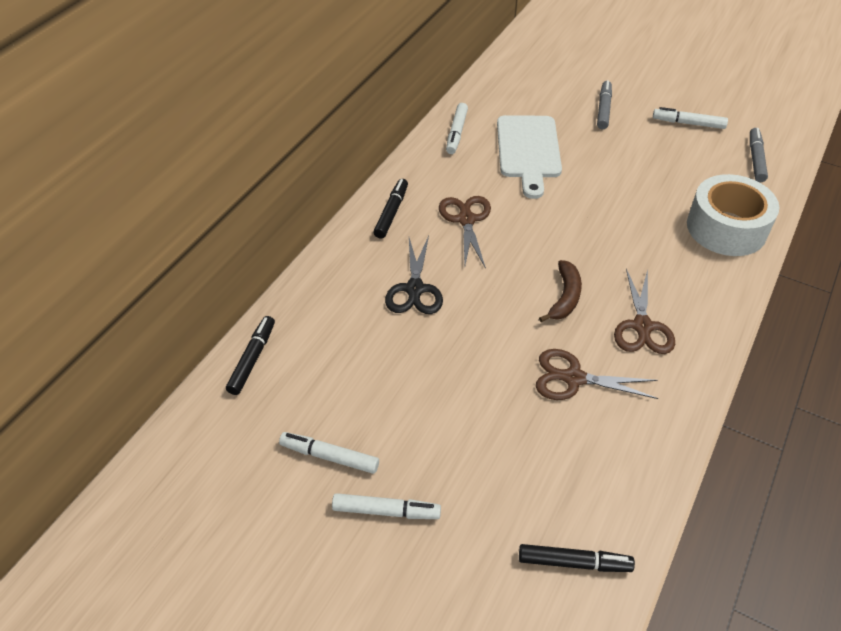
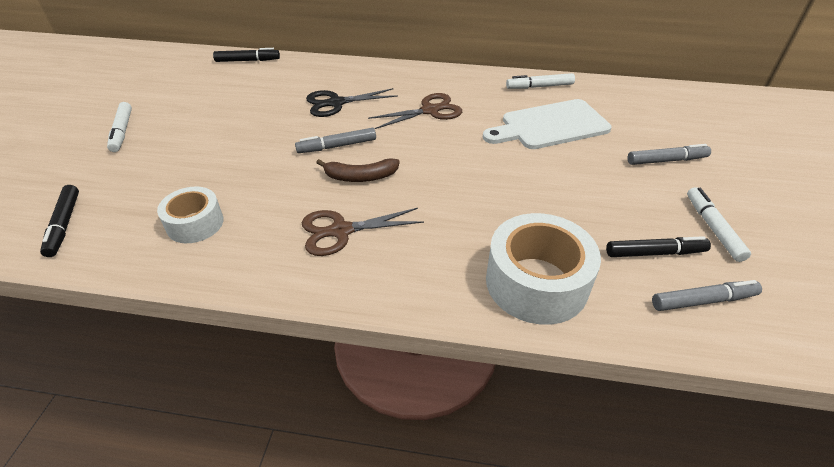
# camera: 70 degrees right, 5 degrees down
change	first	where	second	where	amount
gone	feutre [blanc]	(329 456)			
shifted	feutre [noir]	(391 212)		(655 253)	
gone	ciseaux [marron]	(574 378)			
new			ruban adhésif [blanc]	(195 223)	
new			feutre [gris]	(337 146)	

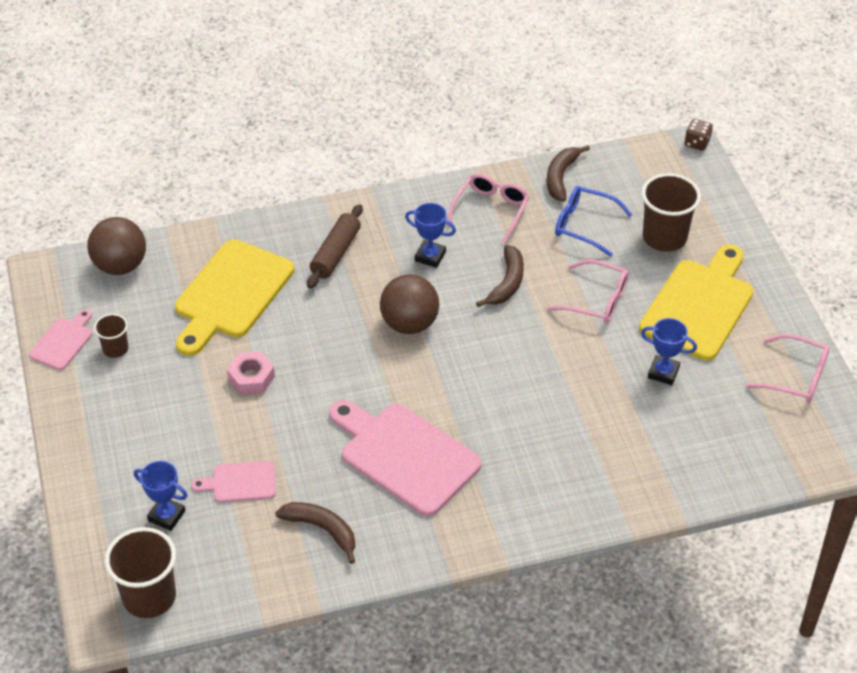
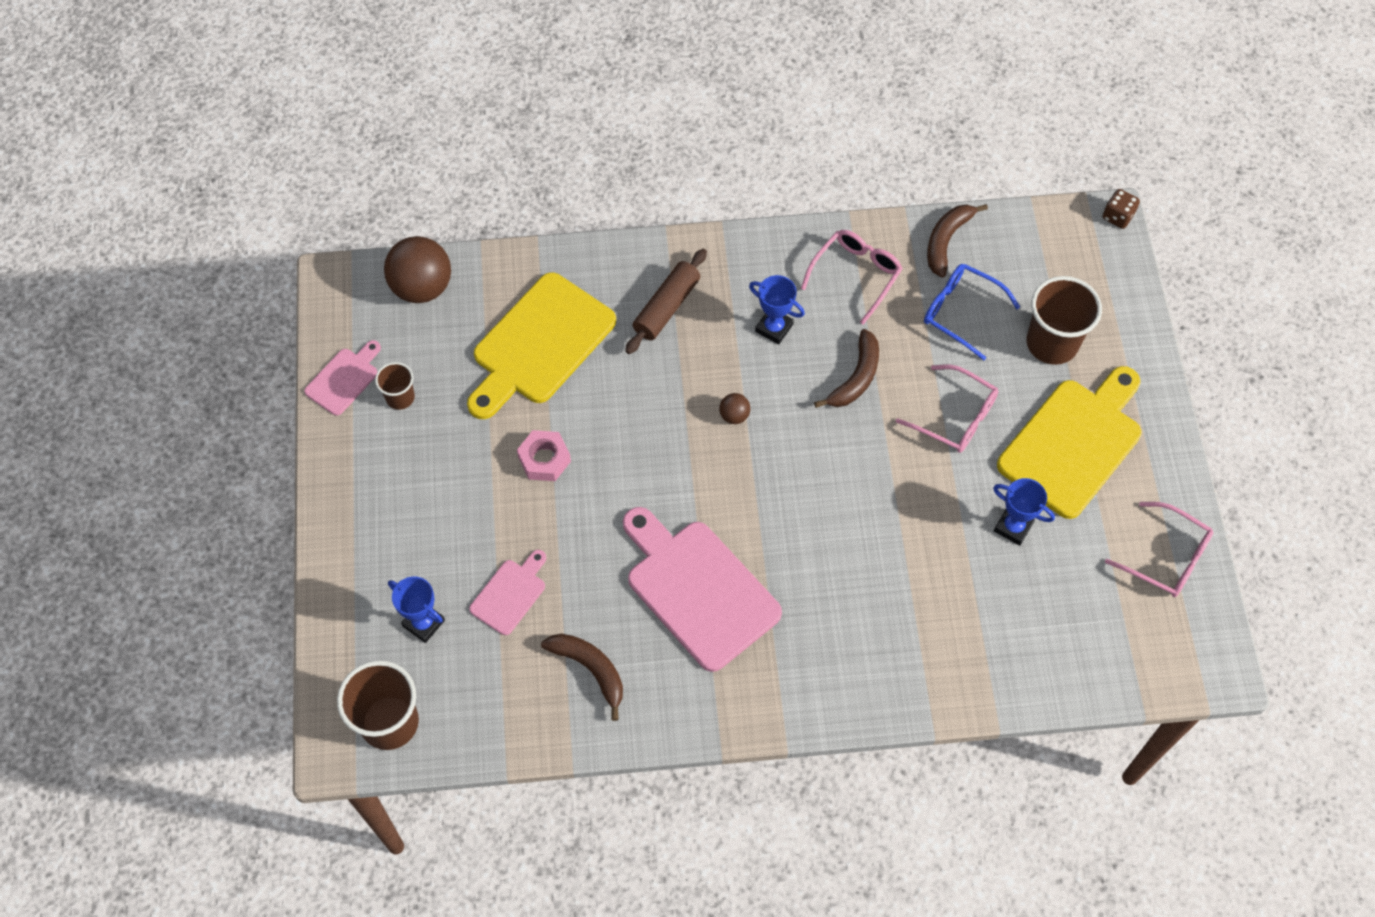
# camera: 10 degrees right, 15 degrees up
change	first	where	second	where	amount
rotated	planche à découper [rose]	(240 482)		(510 594)	120 degrees clockwise
scaled	balle [marron]	(409 324)		(734 415)	x0.46

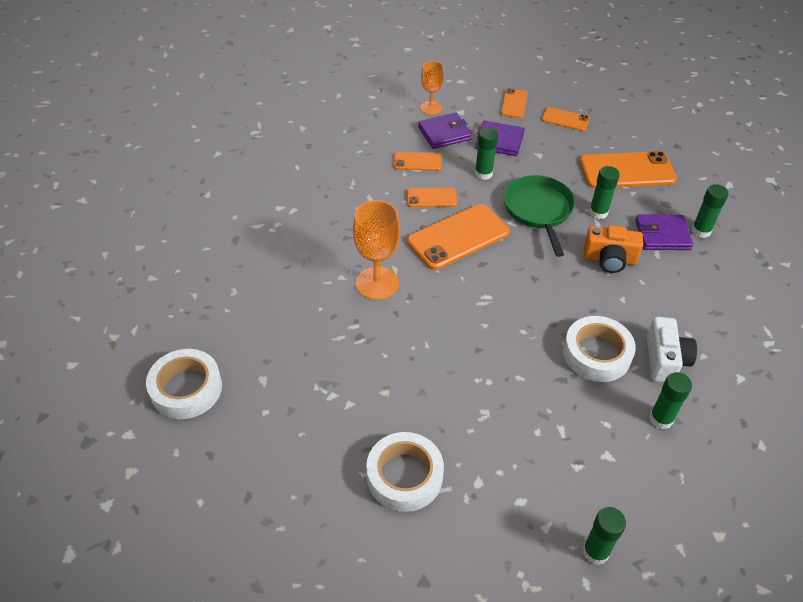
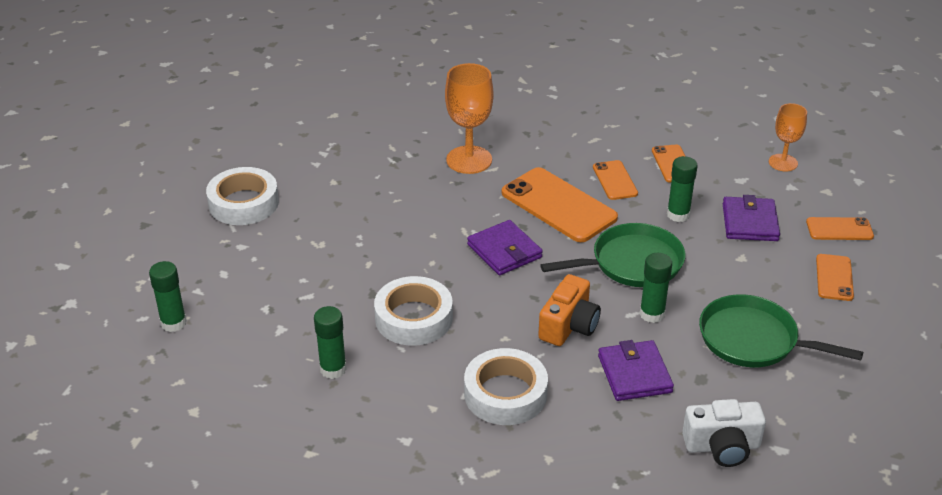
# camera: 80 degrees right, 10 degrees down
change	first	where	second	where	amount
shifted	ruban adhésif [blanc]	(186 389)		(505 394)	
shifted	portefeuille [violet]	(444 133)		(504 251)	
swapped	téléphone [orange]	(627 171)	poêle [vert]	(753 340)	
rotated	appareil photo [orange]	(609 259)		(569 326)	150 degrees counterclockwise
shifted	appareil photo [blanc]	(665 359)		(722 446)	
gone	bâton de colle [vert]	(701 231)			

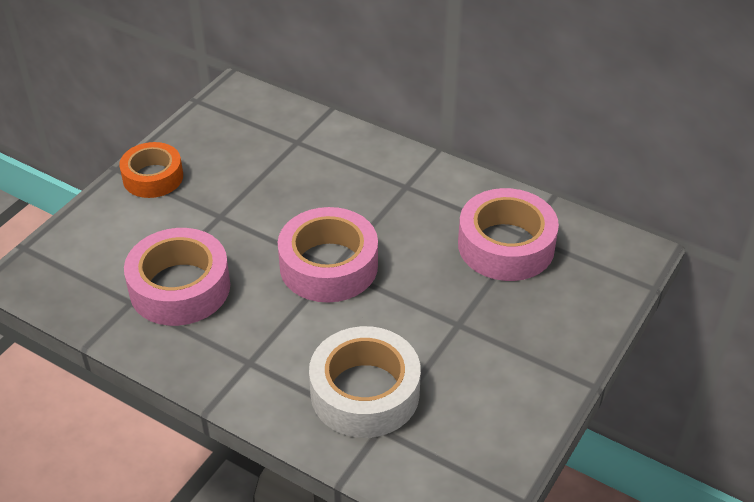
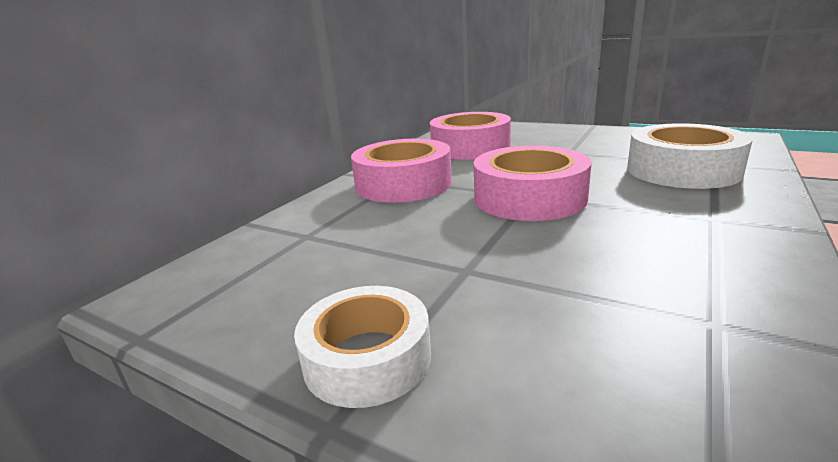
# camera: 90 degrees left, 20 degrees down
change	first	where	second	where	amount
repainted	ruban adhésif [orange]	(153 177)	ruban adhésif [blanc]	(367 358)	
shifted	ruban adhésif [rose]	(180 287)		(403 184)	

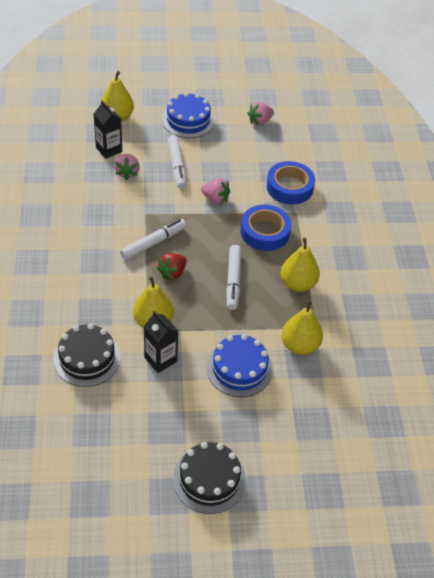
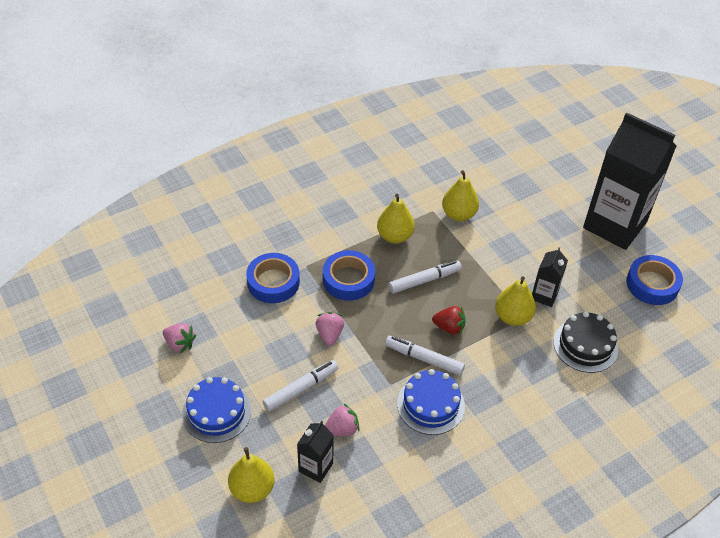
# camera: 115 degrees left, 0 degrees up
change	first	where	second	where	amount
swapped	gâteau [noir]	(209 479)	brique de lait [noir]	(614 225)	
shifted	gâteau [bleu]	(239 369)		(430 404)	
new			ruban adhésif [bleu]	(652 284)	

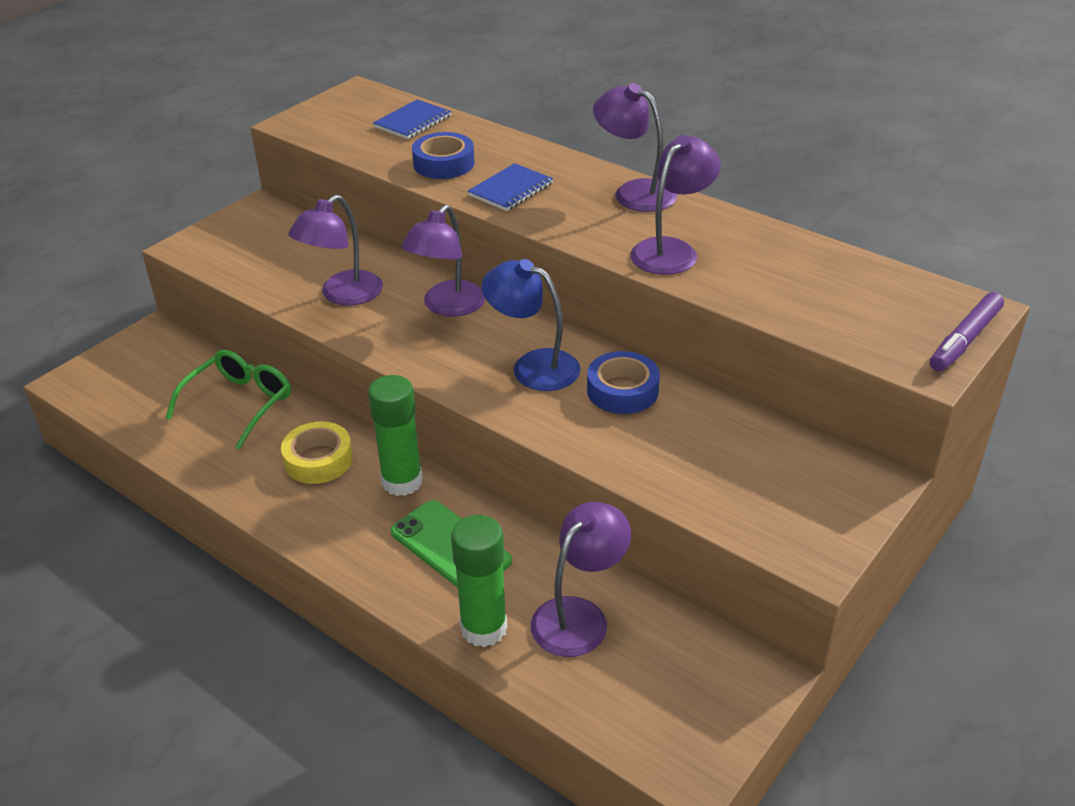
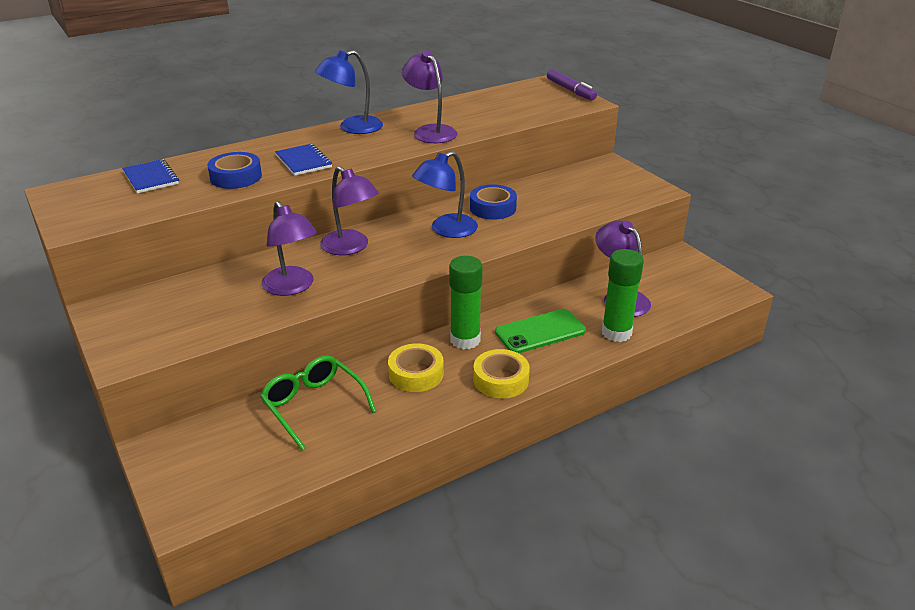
# camera: 70 degrees left, 5 degrees down
change	first	where	second	where	amount
repainted	lampe [violet]	(634 192)	lampe [bleu]	(352 128)	
new			ruban adhésif [jaune]	(500 380)	

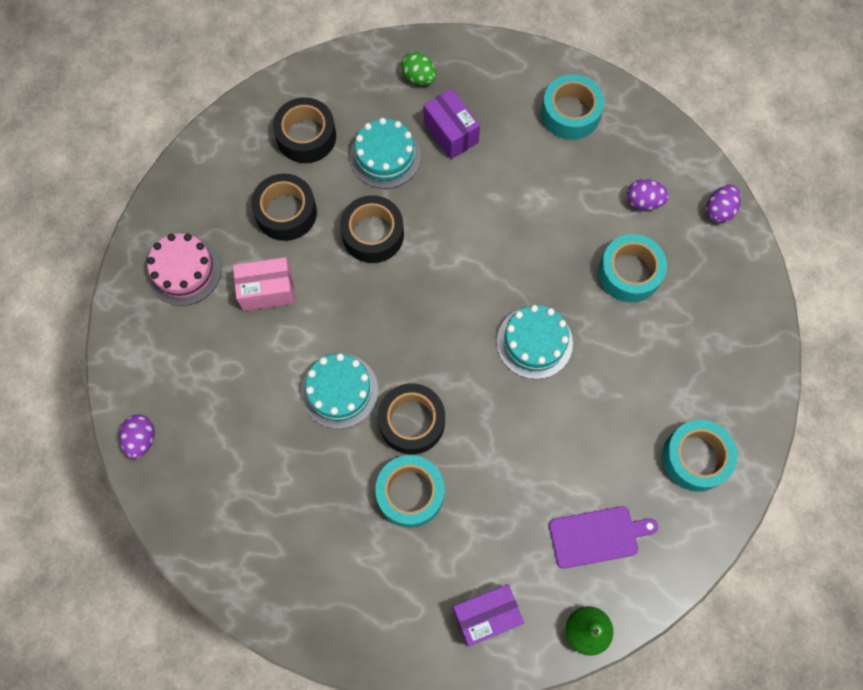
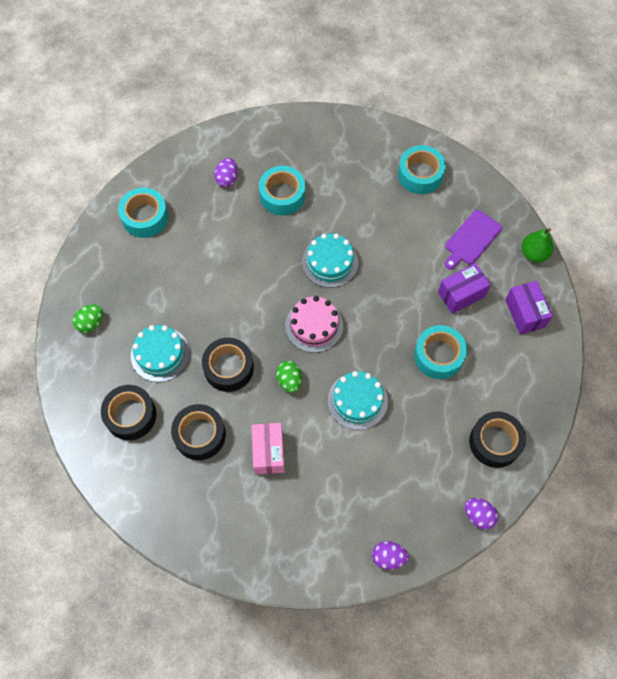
# camera: 85 degrees left, 5 degrees down
change	first	where	second	where	amount
shifted	gâteau [rose]	(184 271)		(314 325)	
shifted	ruban adhésif [noir]	(412 422)		(495 442)	
shifted	boîte [violet]	(451 133)		(461 294)	
rotated	planche à découper [violet]	(597 536)		(471 239)	135 degrees counterclockwise
shifted	œuf [violet]	(719 210)		(478 515)	
new			œuf [vert]	(289 381)	

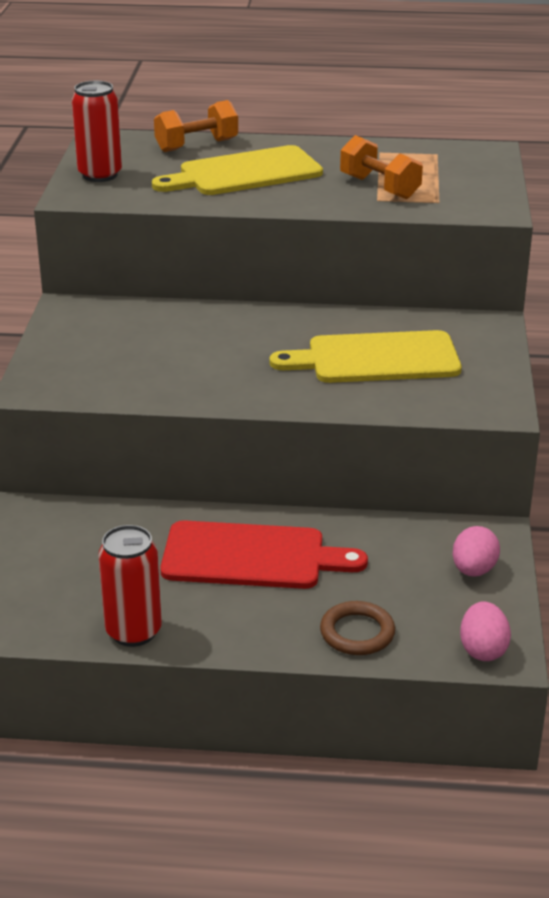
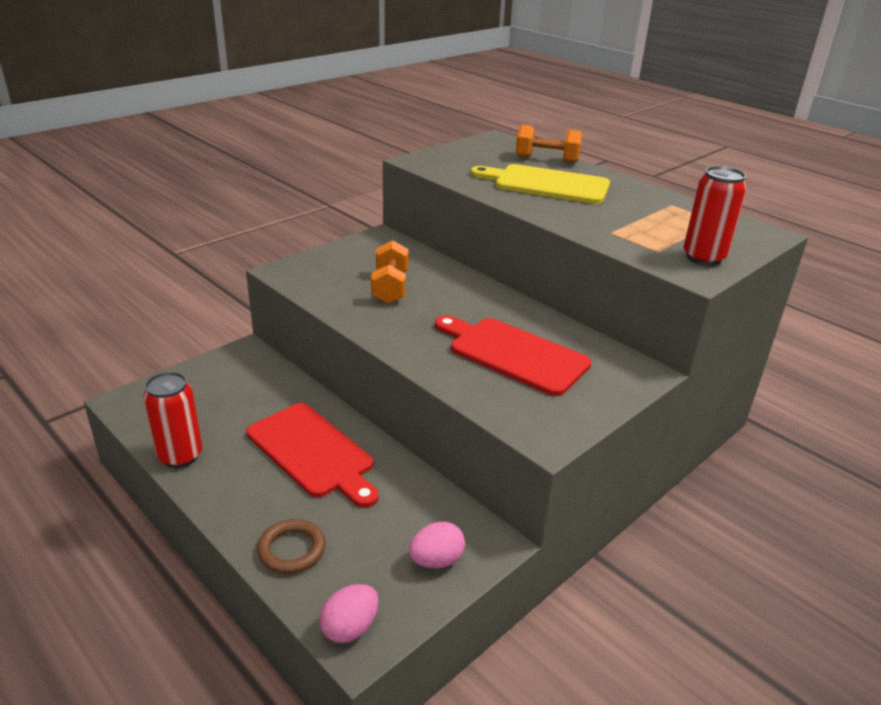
# camera: 40 degrees right, 0 degrees up
change	first	where	second	where	amount
shifted	canette [rouge]	(100 175)		(703 257)	
repainted	planche à découper [jaune]	(376 359)	planche à découper [rouge]	(513 354)	
shifted	haltère [orange]	(379 187)		(390 287)	

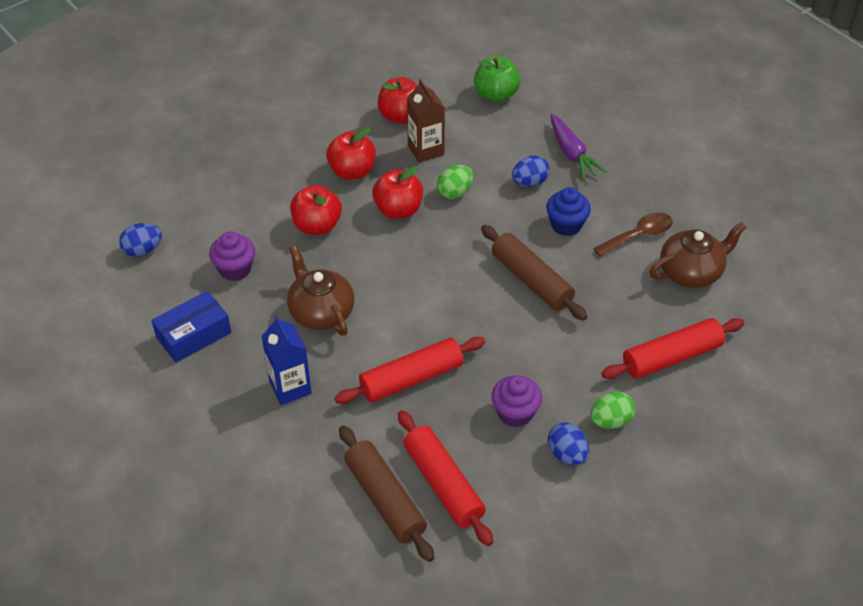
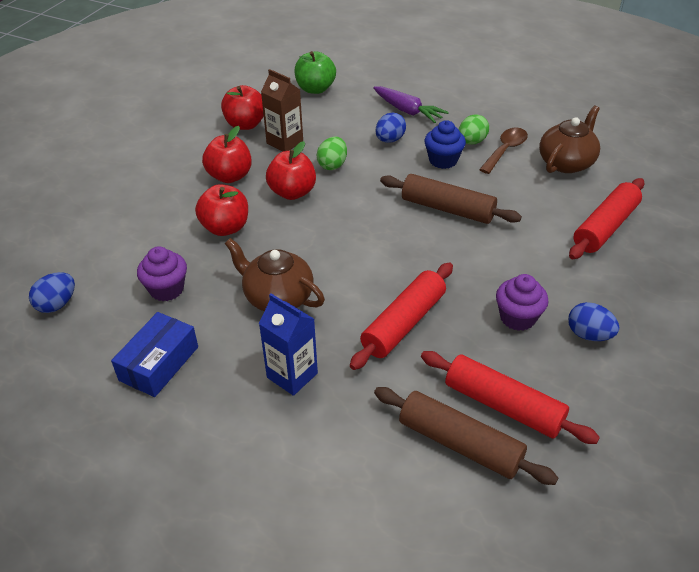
# camera: 25 degrees left, 5 degrees down
change	first	where	second	where	amount
shifted	œuf [vert]	(610 421)		(471 142)	

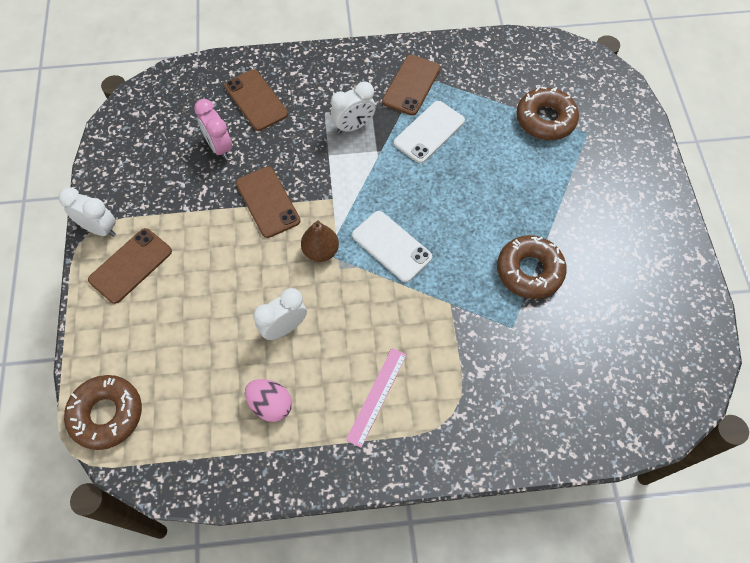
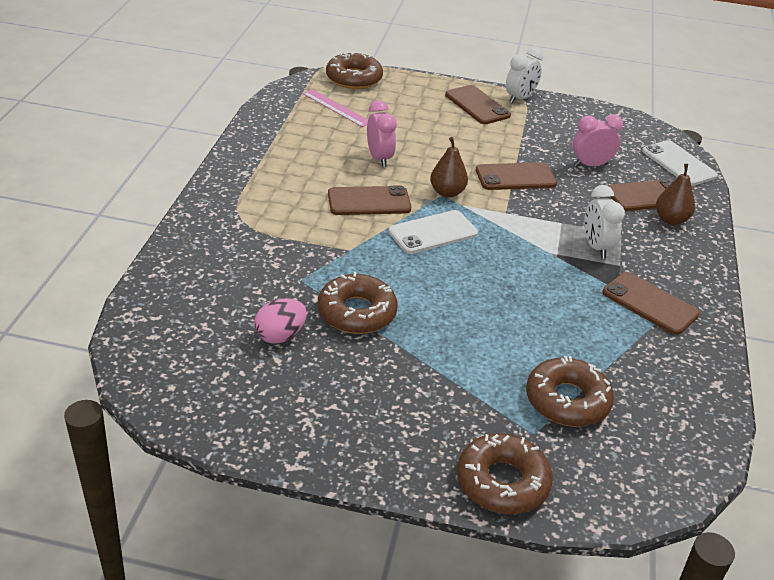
# camera: 105 degrees right, 25 degrees down
change	first	where	second	where	amount
shifted	œuf [rose]	(271 405)		(280 336)	
repainted	réveil [blanc]	(284 328)	réveil [rose]	(379 158)	
shifted	règle [rose]	(376 396)		(336 108)	
shifted	téléphone [blanc]	(429 132)		(678 163)	
new			téléphone [marron]	(369 201)	
new			beignet [marron]	(502 482)	
new			poire [marron]	(671 220)	

